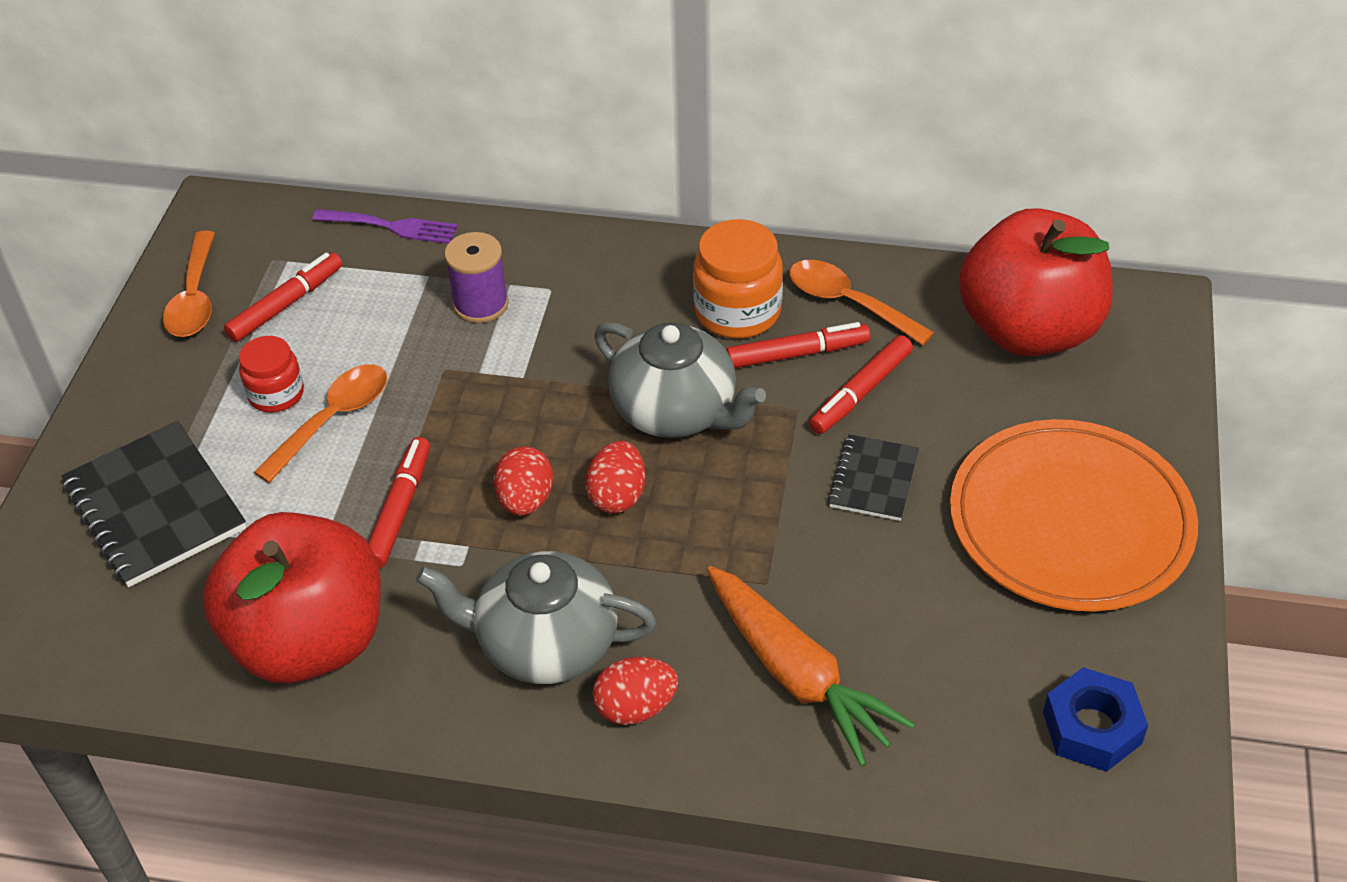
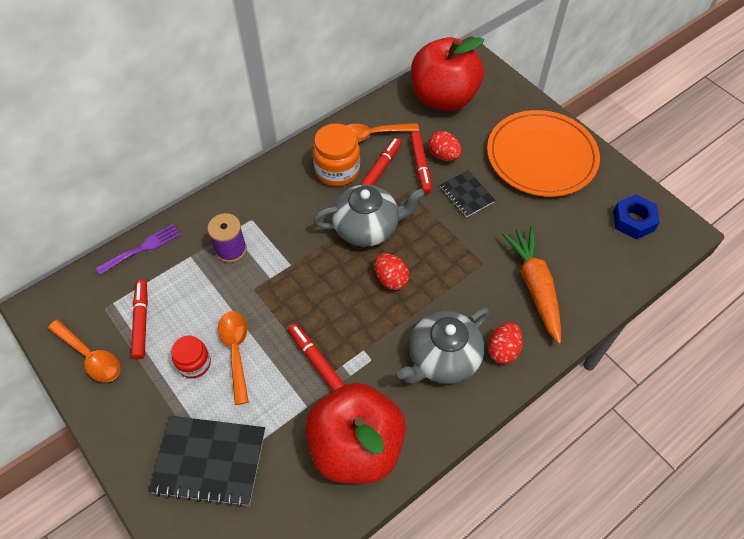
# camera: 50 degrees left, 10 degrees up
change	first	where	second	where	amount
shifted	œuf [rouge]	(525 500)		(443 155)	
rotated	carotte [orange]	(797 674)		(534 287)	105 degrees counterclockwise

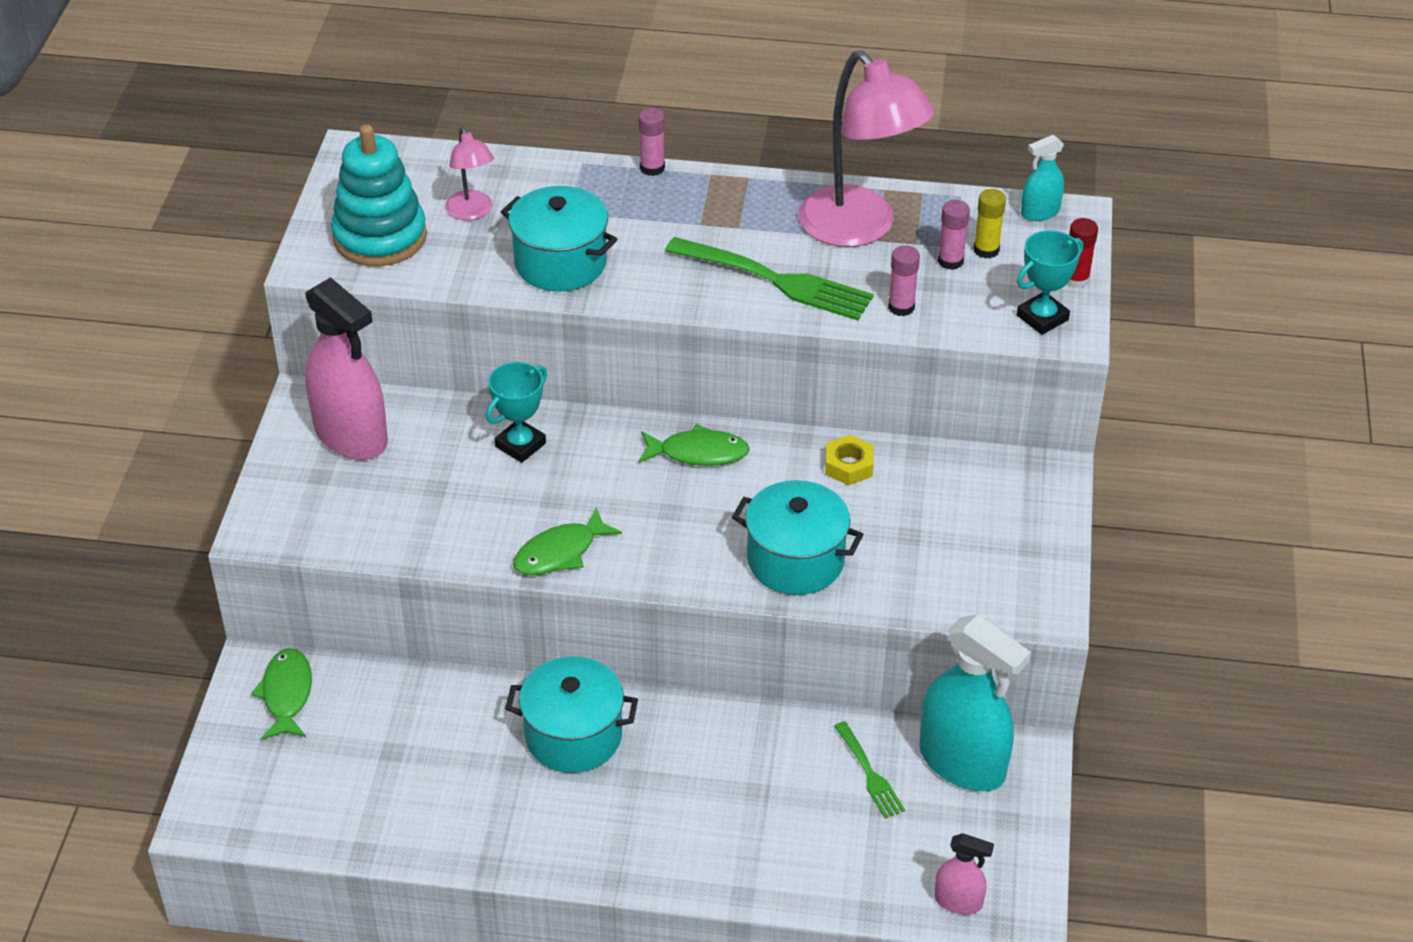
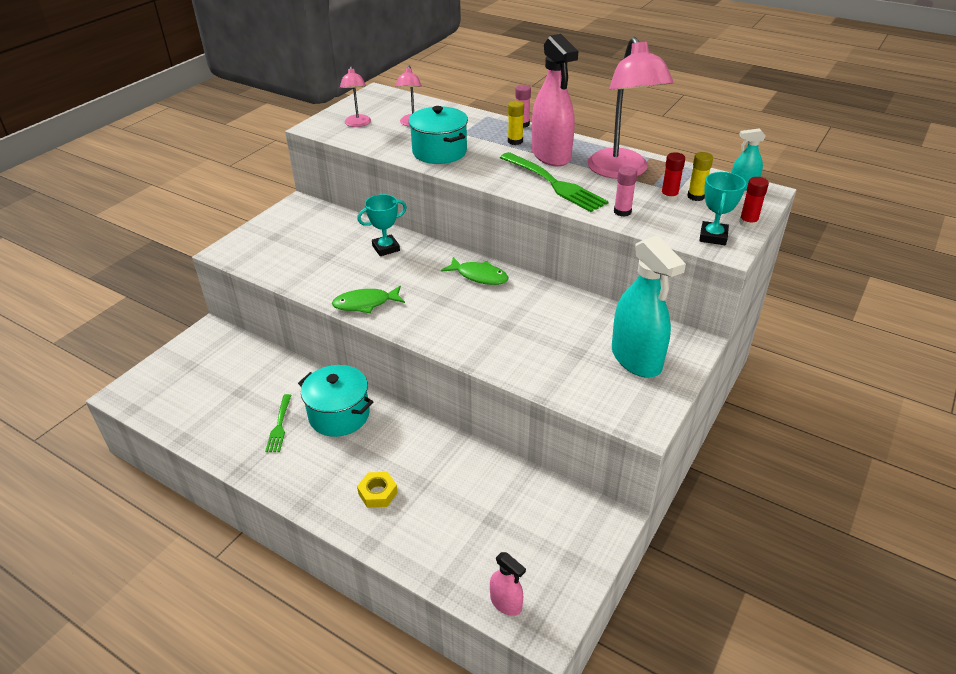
# camera: 25 degrees right, 5 degrees down
change	first	where	second	where	amount
gone	poisson [vert]	(287 694)			
shifted	vaporisateur [rose]	(351 436)		(551 155)	
swapped	jouet à empiler [turquoise]	(380 237)	lampe [rose]	(357 124)	
gone	marmite [turquoise]	(795 560)			
shifted	écrou [jaune]	(849 466)		(378 493)	
shifted	fourchette [vert]	(869 773)		(279 425)	
shifted	vaporisateur [turquoise]	(962 763)		(636 359)	
repainted	bâton de colle [rose]	(950 261)	bâton de colle [rouge]	(669 197)	
rotated	trophée [turquoise]	(1042 318)		(713 237)	60 degrees counterclockwise
new			bâton de colle [jaune]	(515 141)	

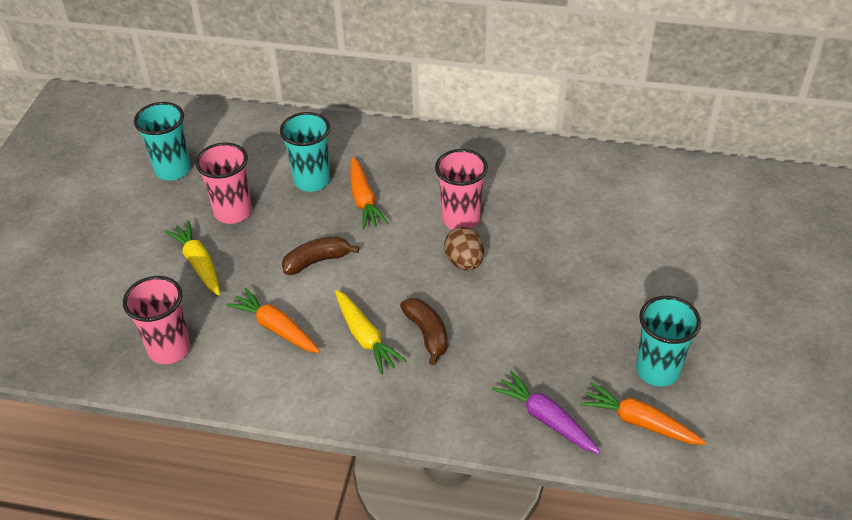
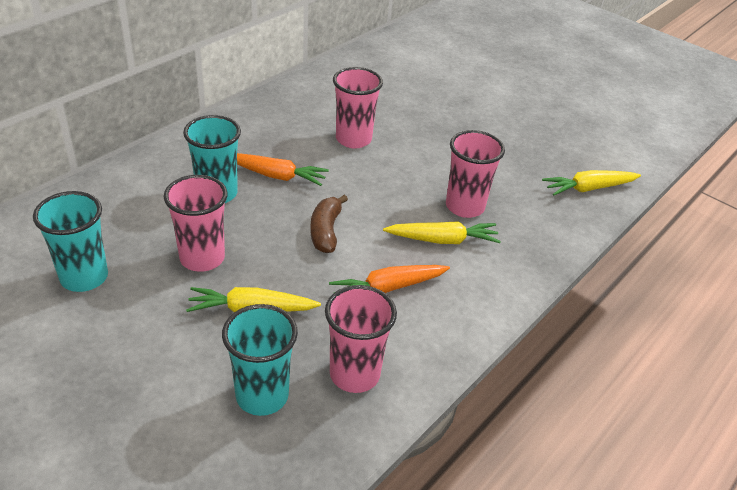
# camera: 65 degrees left, 5 degrees down
change	first	where	second	where	amount
swapped	banane [marron]	(427 334)	gobelet [rose]	(465 207)	
gone	œuf [marron]	(464 262)			
repainted	carotte [violet]	(546 419)	carotte [jaune]	(588 188)	
gone	carotte [orange]	(639 422)			
shifted	gobelet [turquoise]	(657 370)		(262 396)	

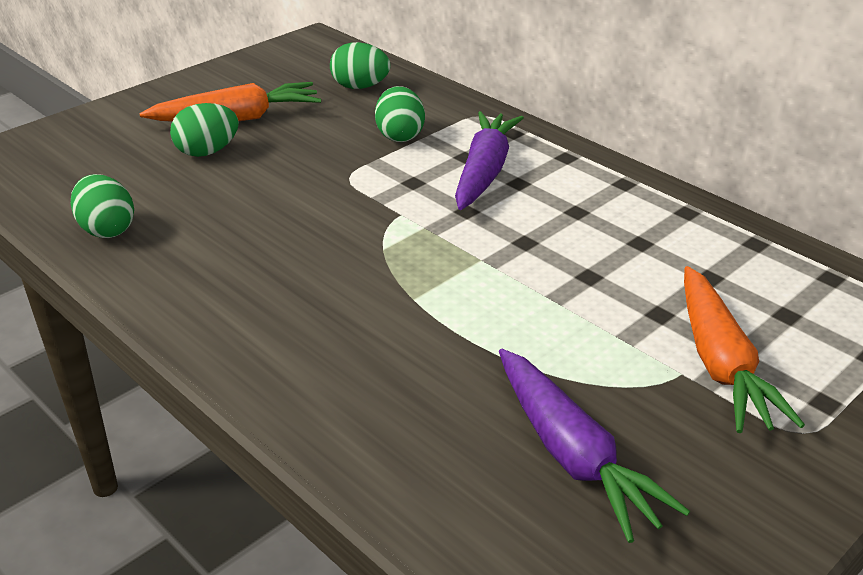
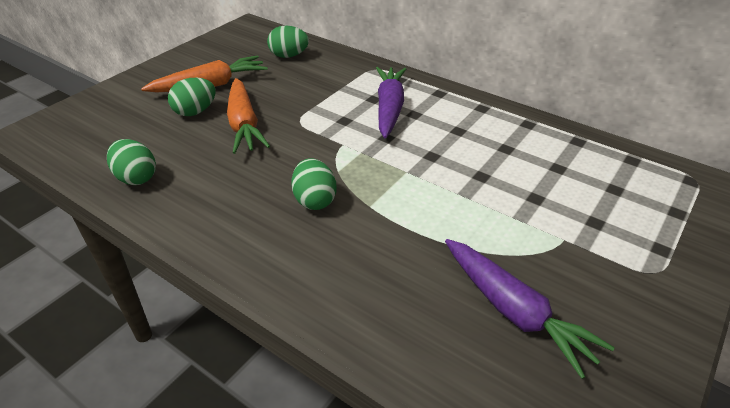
# camera: 10 degrees left, 5 degrees up
change	first	where	second	where	amount
shifted	œuf [vert]	(400 136)		(314 200)	
shifted	carotte [orange]	(721 364)		(244 124)	

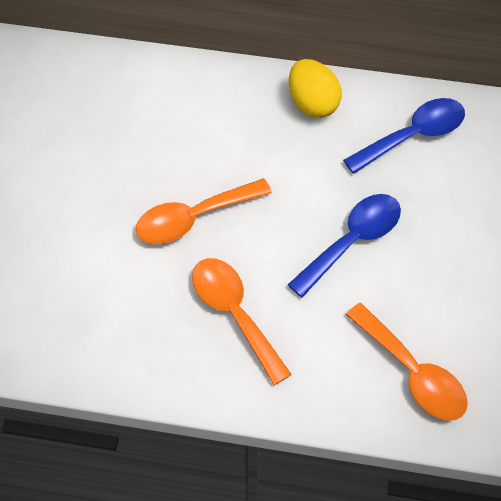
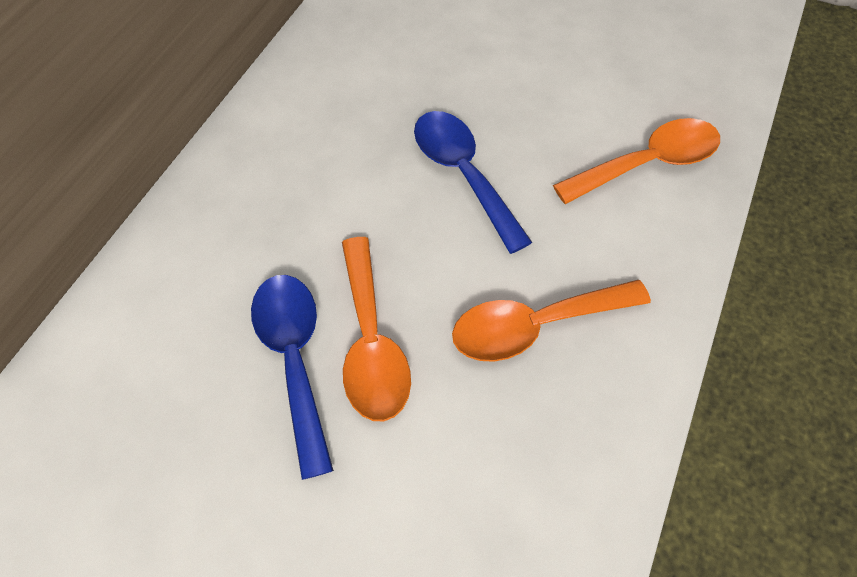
# camera: 75 degrees left, 0 degrees up
change	first	where	second	where	amount
gone	œuf [jaune]	(312 103)			
shifted	cuillère [bleu]	(413 135)		(294 358)	

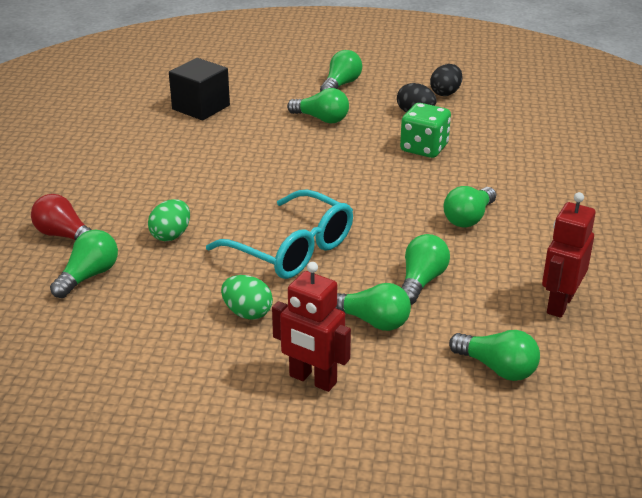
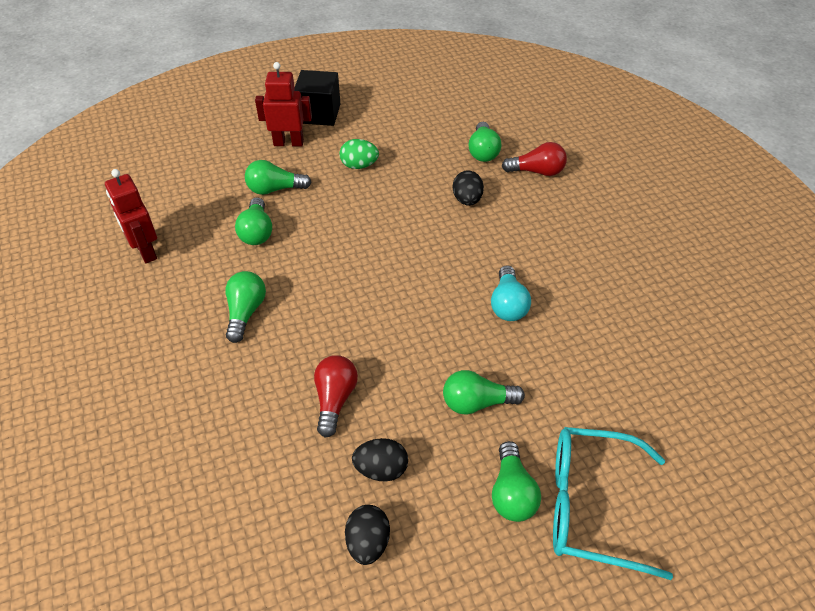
# camera: 150 degrees right, 15 degrees up
change	first	where	second	where	amount
repainted	œuf [vert]	(171 235)	œuf [noir]	(467 200)	
shifted	cube [noir]	(201 107)		(319 113)	
shifted	lunettes [turquoise]	(292 249)		(590 506)	
swapped	dé [vert]	(424 148)	ampoule [rouge]	(335 400)	
gone	ampoule [vert]	(497 368)			
rotated	robot [rouge]	(559 304)		(145 251)	150 degrees clockwise
new			ampoule [turquoise]	(508 304)	

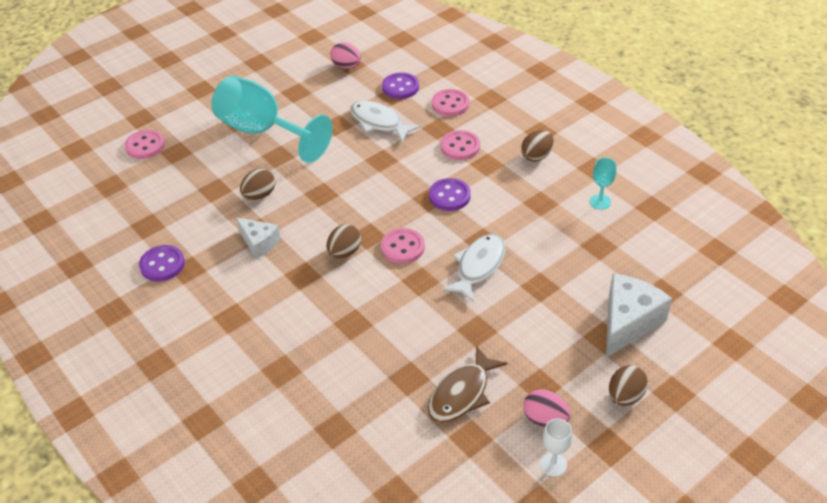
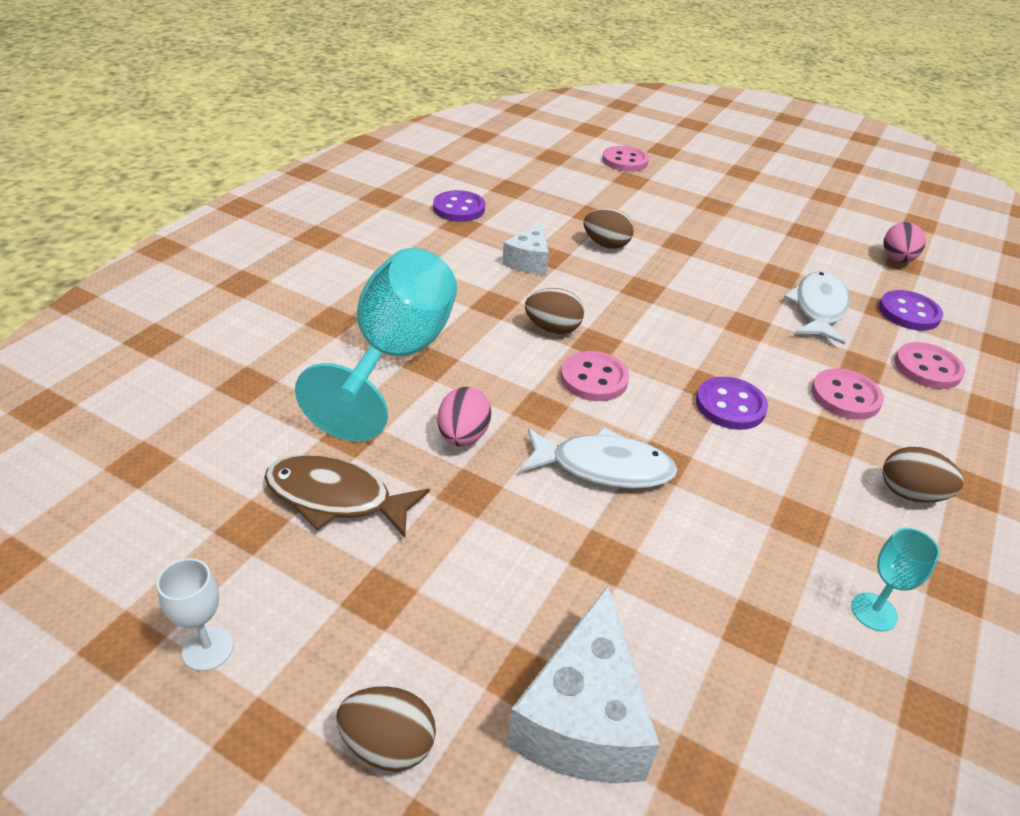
# camera: 65 degrees right, 5 degrees down
change	first	where	second	where	amount
shifted	verre à pied [turquoise]	(262 131)		(396 356)	
shifted	œuf [rose]	(545 419)		(463 436)	
rotated	fromage [blanc]	(628 322)		(582 718)	90 degrees clockwise

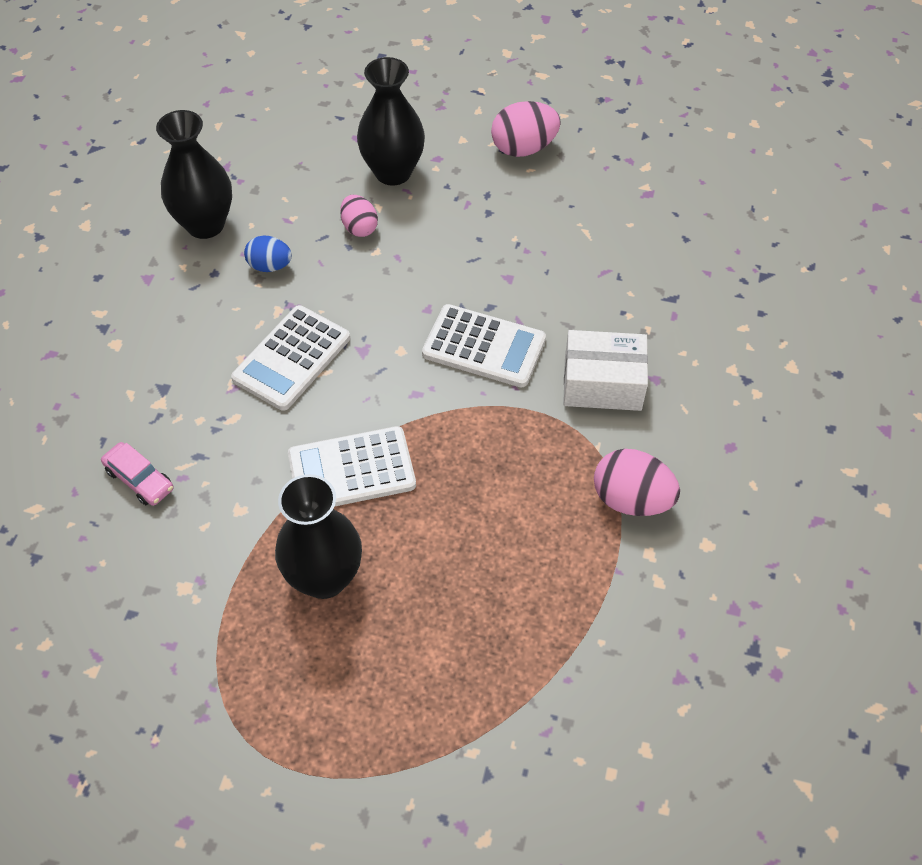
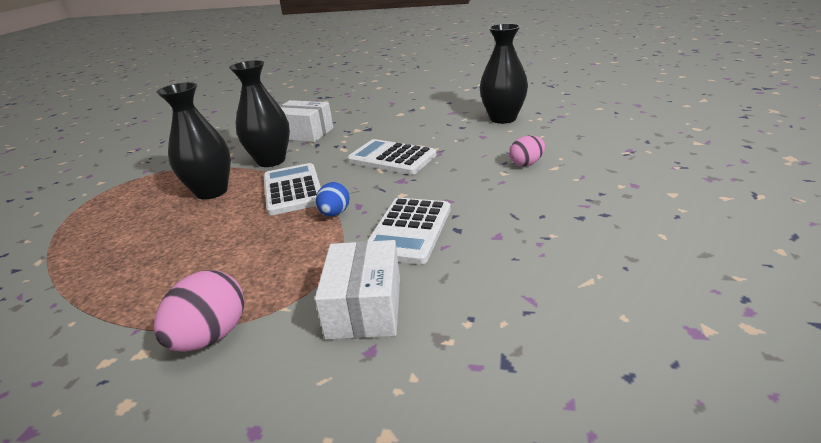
# camera: 90 degrees right, 25 degrees down
change	first	where	second	where	amount
swapped	voiture [rose]	(139 479)	boîte [blanc]	(304 133)	
shifted	œuf [bleu]	(270 266)		(335 213)	
shifted	vase [noir]	(393 172)		(271 161)	
gone	œuf [rose]	(523 148)			

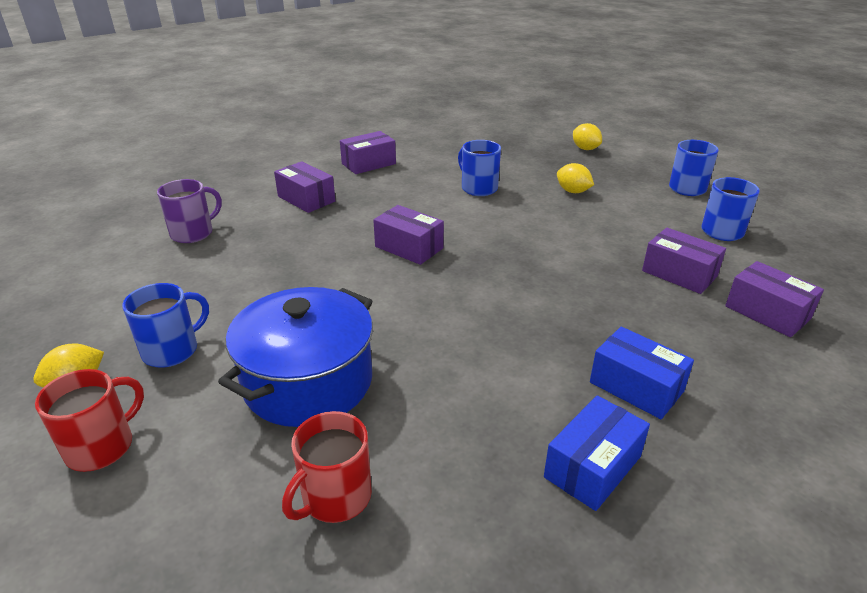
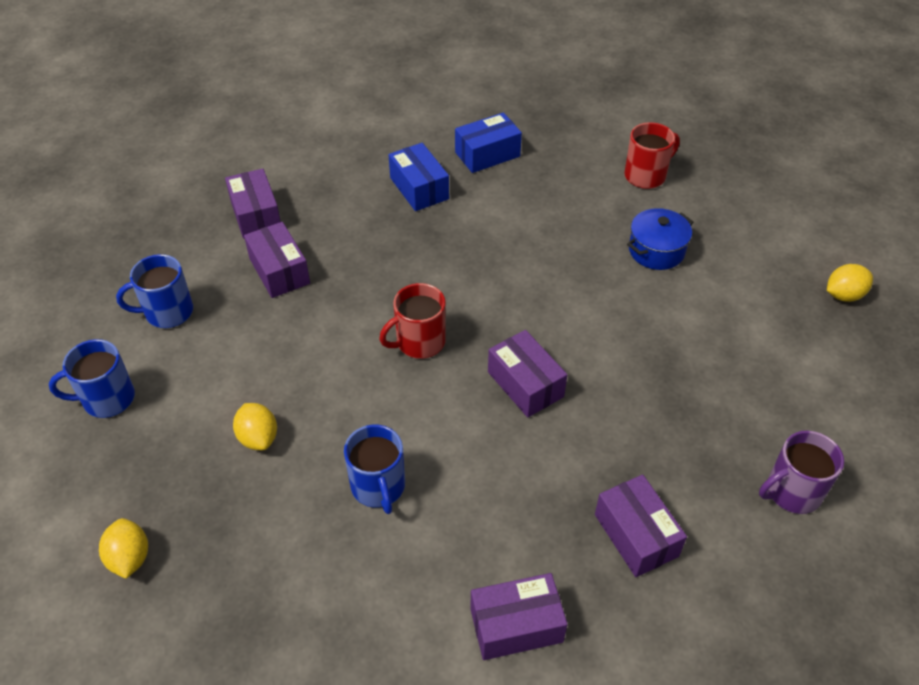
# camera: 160 degrees left, 15 degrees up
change	first	where	second	where	amount
shifted	tasse [rouge]	(101 446)		(419 342)	
gone	tasse [bleu]	(172 350)			
scaled	marmite [bleu]	(308 382)		(656 250)	x0.56

